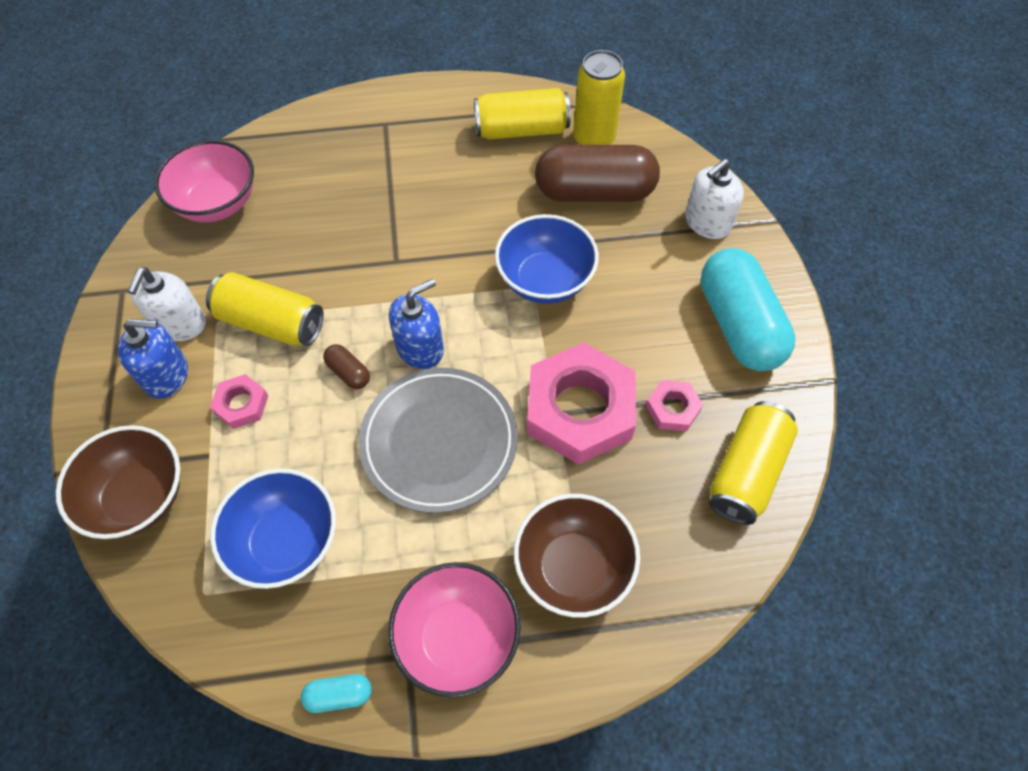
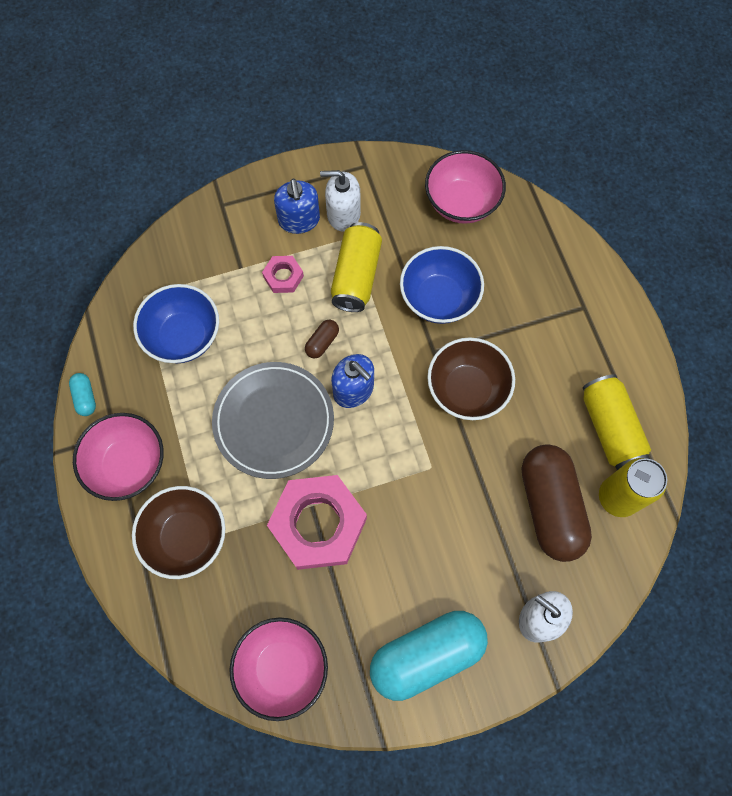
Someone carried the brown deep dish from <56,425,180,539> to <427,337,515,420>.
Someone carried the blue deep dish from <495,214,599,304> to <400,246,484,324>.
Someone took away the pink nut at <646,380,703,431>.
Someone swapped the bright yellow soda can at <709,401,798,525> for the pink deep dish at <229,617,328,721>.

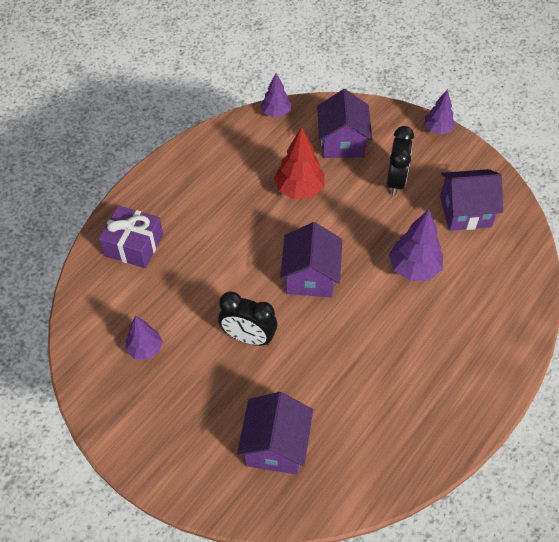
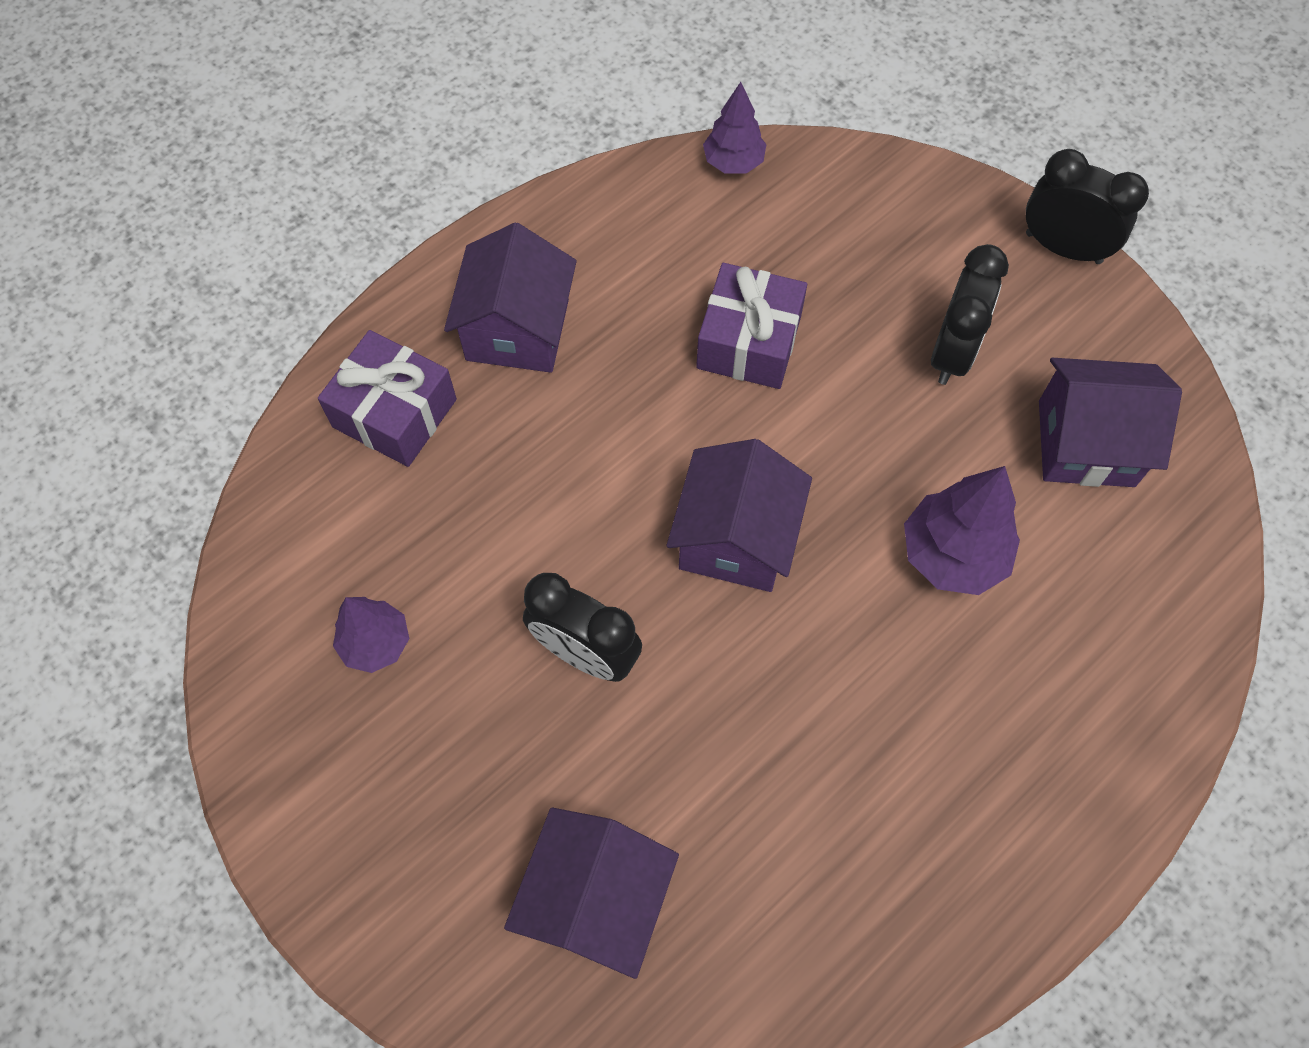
Someone swapped the red tree at <274,127,325,199> for the royal purple present at <696,263,807,389>.
Someone carried the royal purple house from <317,89,372,158> to <444,222,577,373>.
Someone swapped the royal purple tree at <424,89,455,134> for the jet-black bedside clock at <1026,149,1149,264>.

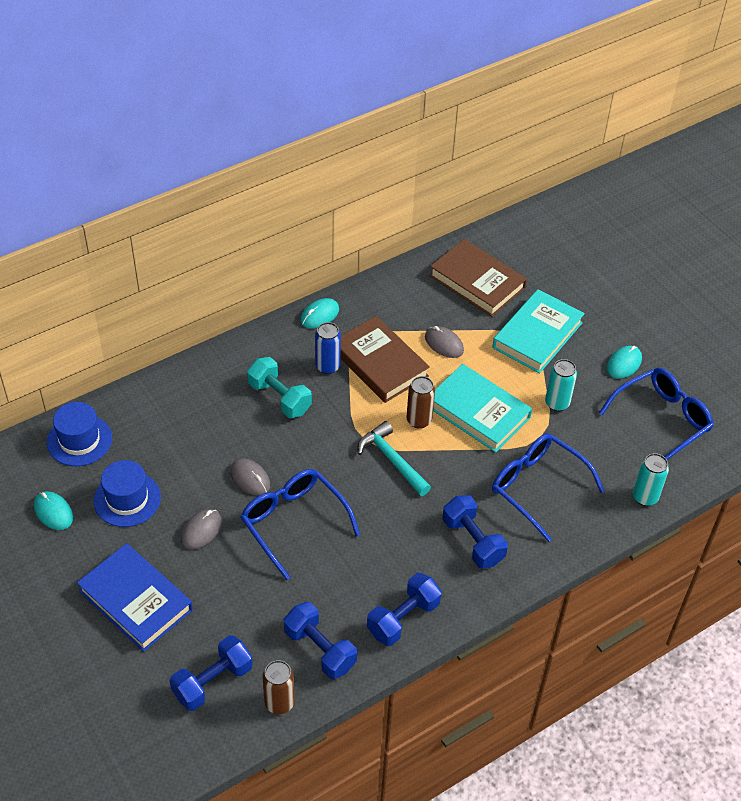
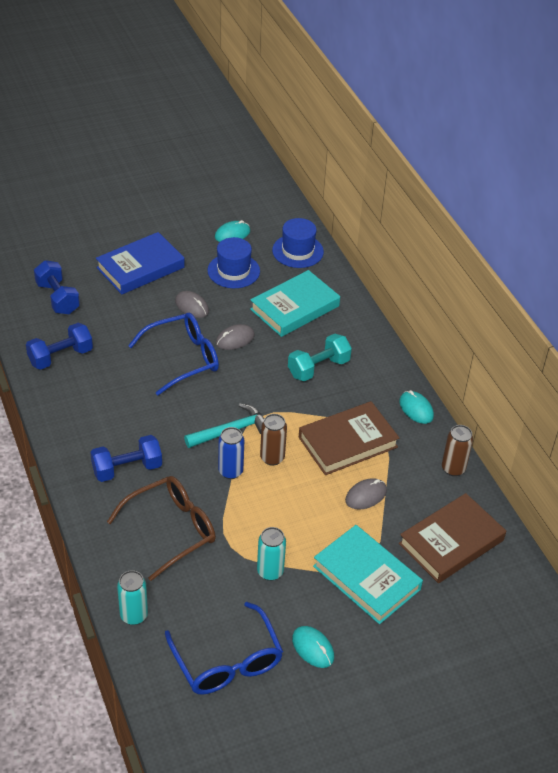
Someone carried the brown soda can from <262,660,295,714> to <442,425,473,476>.
Someone carried the blue soda can from <315,322,341,374> to <218,427,244,479>.
Someone took away the blue hand weight at <367,573,442,646>.
Someone carried the aqua book from <433,364,532,453> to <250,270,340,337>.
Someone repainted the blue spectacles at <492,433,605,542>, which became the brown spectacles at <107,476,216,581>.

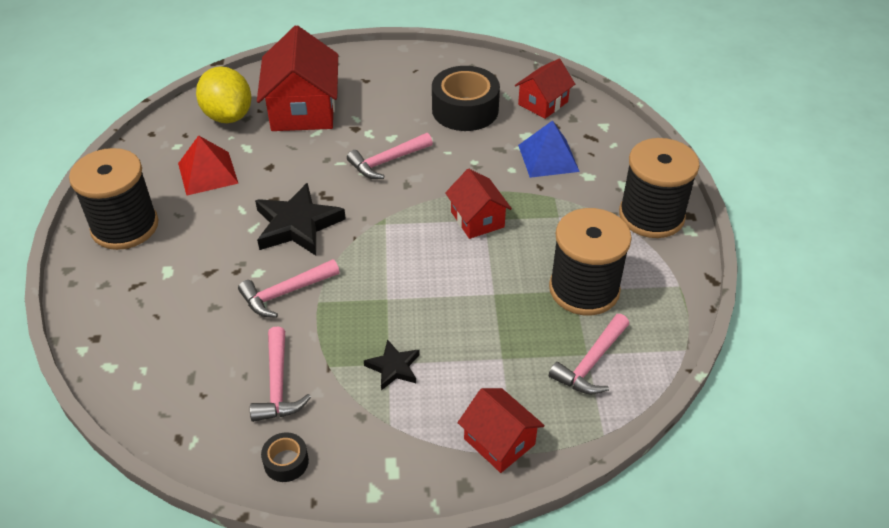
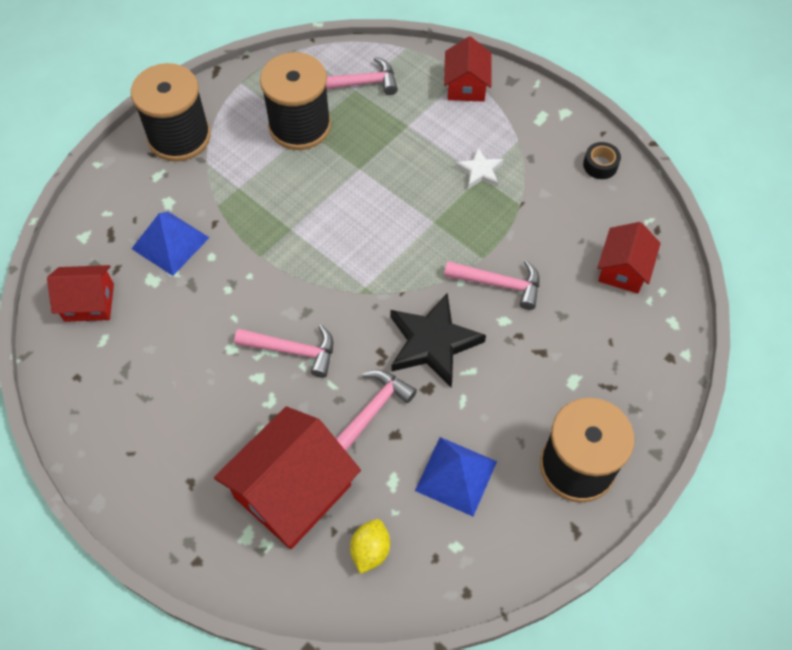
Someone repainted the red pyramid shape at <178,135,239,196>, which became the blue pyramid shape at <415,437,497,517>.
Someone scaled the bright yellow citrus fruit at <196,66,251,123> by 0.55.
Someone carried the pink carpenter's hammer from <250,327,311,422> to <336,370,417,451>.
Someone repainted the jet-black star at <364,339,420,390>, which became the pure white star at <455,147,504,189>.
Someone took away the jet-black tape at <432,66,500,131>.
Someone carried the red house from <445,169,512,239> to <597,222,661,294>.

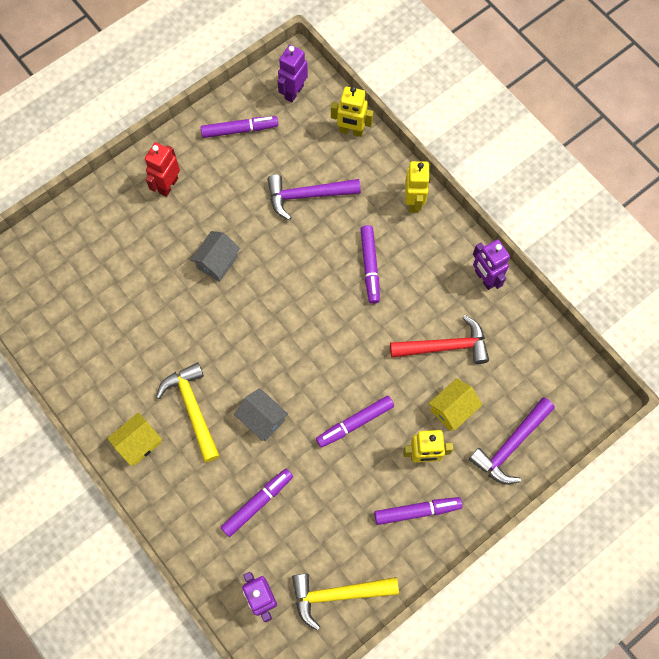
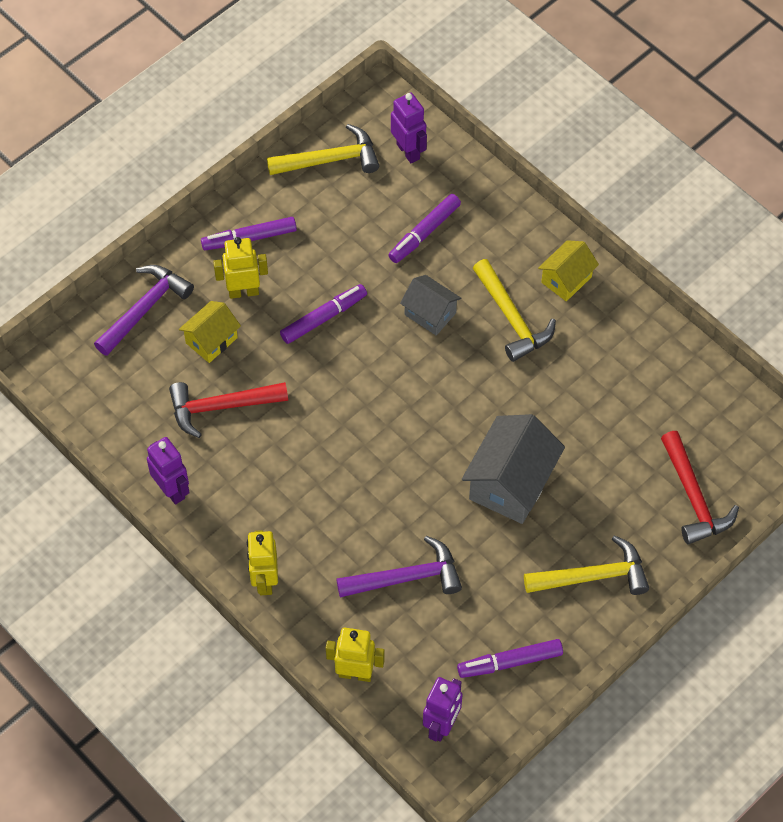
Someone swapped the red toy robot at <145,142,180,197> for the bright yellow carpenter's hammer at <524,535,649,595>.
Someone scaled the ash-grey house at <190,231,240,282> by 1.70.
Someone took away the royal purple marker pen at <360,225,380,304>.
Someone put down the red carpenter's hammer at <661,431,739,544>.

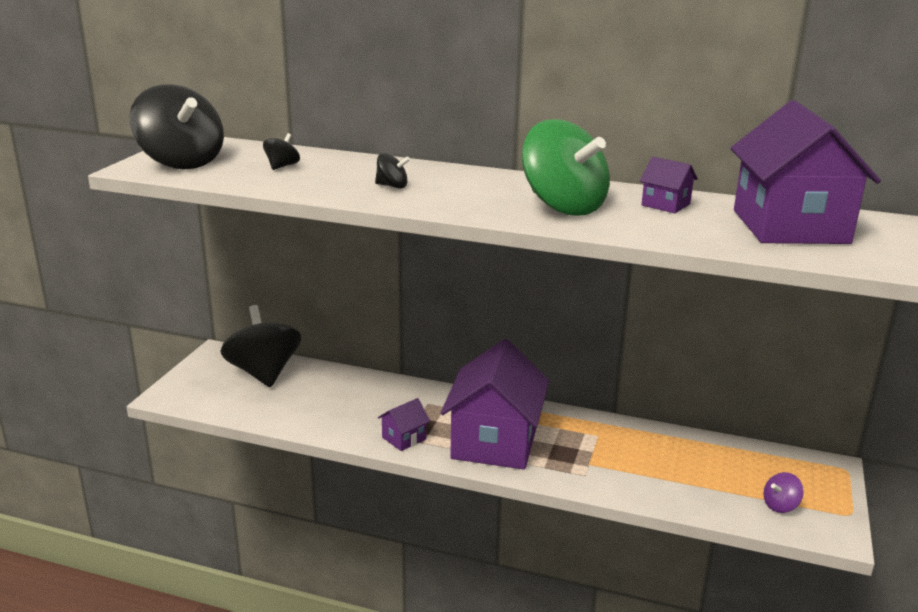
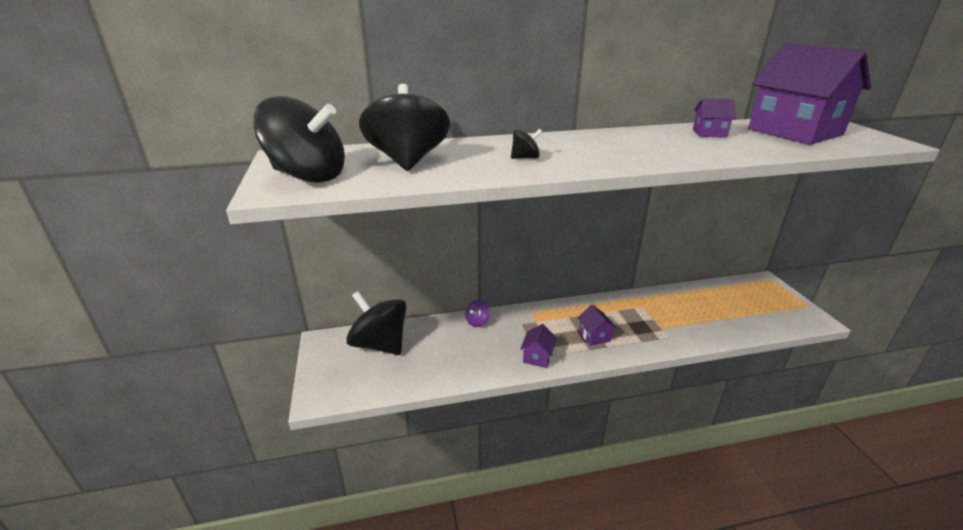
Someone scaled the jet-black spinning top at <263,133,300,170> by 2.37.
Someone scaled the royal purple house at <441,339,549,470> by 0.42.
Someone took away the leaf-green spinning top at <522,119,610,216>.
Someone carried the royal purple spinning top from <763,472,804,513> to <465,300,490,327>.

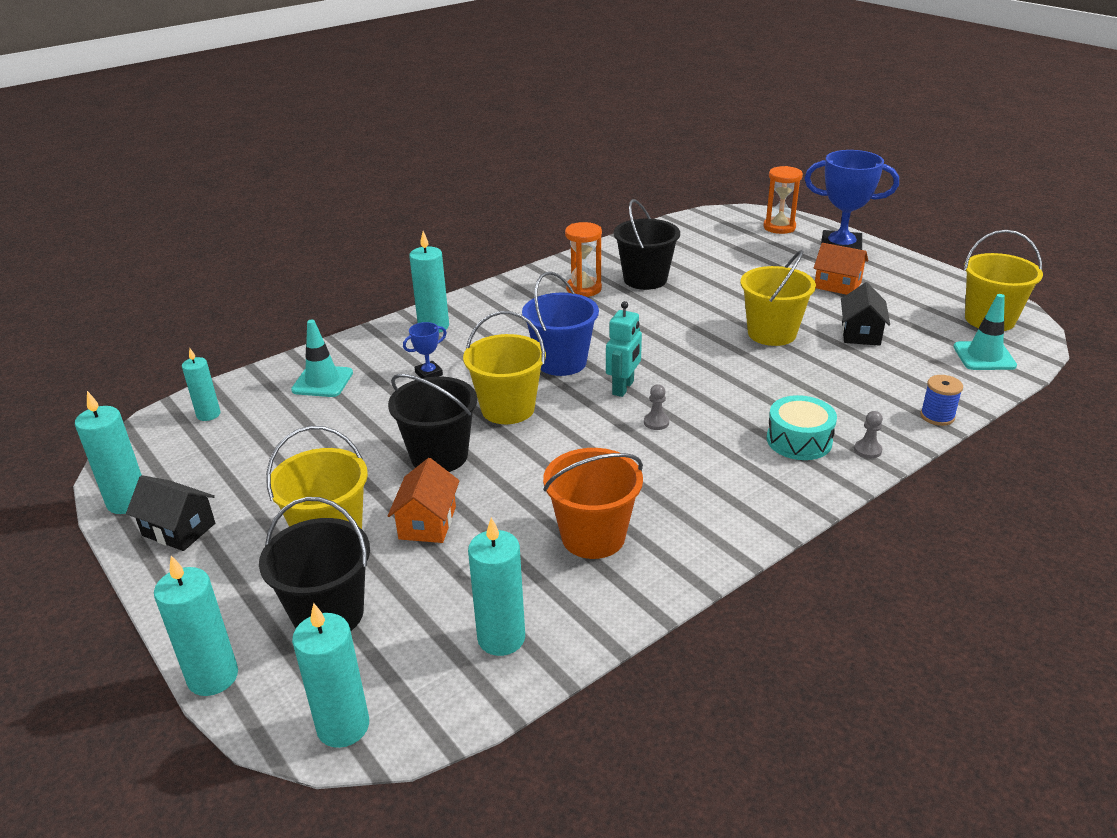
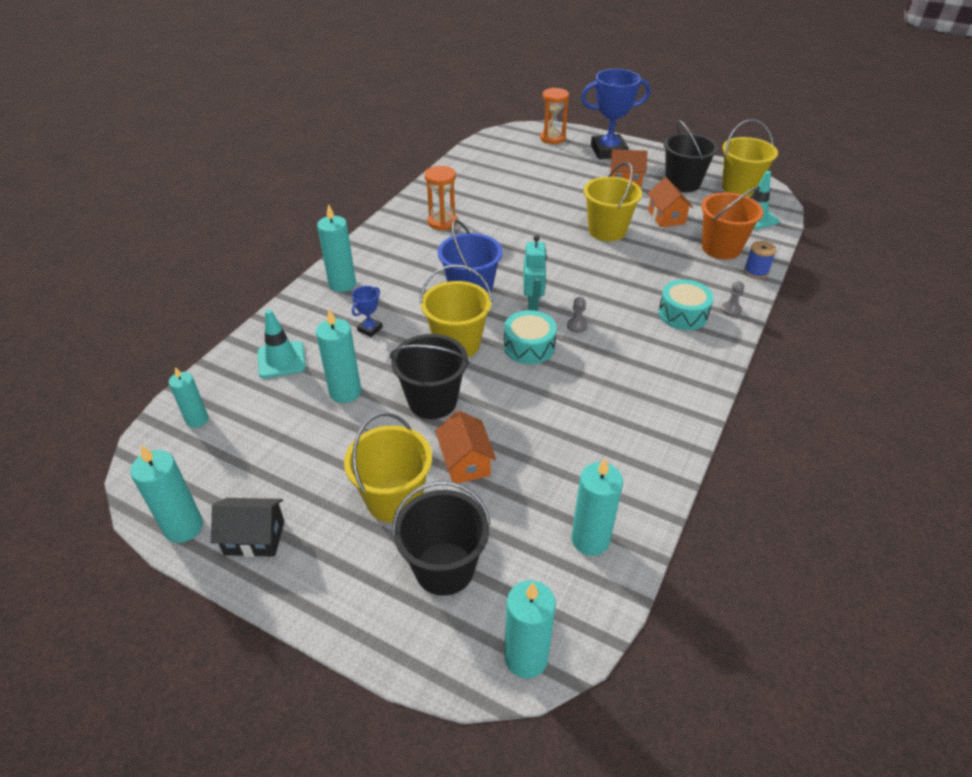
Someone carried the aqua candle from <154,556,238,696> to <316,309,361,403>.
Someone carried the orange-coloured sand bucket from <543,448,643,559> to <701,186,763,259>.
Someone carried the jet-black sand bucket from <614,199,680,290> to <664,120,718,192>.
Someone repainted the jet-black house at <841,282,890,346>, which became the orange-coloured house at <647,177,693,227>.
Someone put down the aqua drum at <504,310,557,364>.

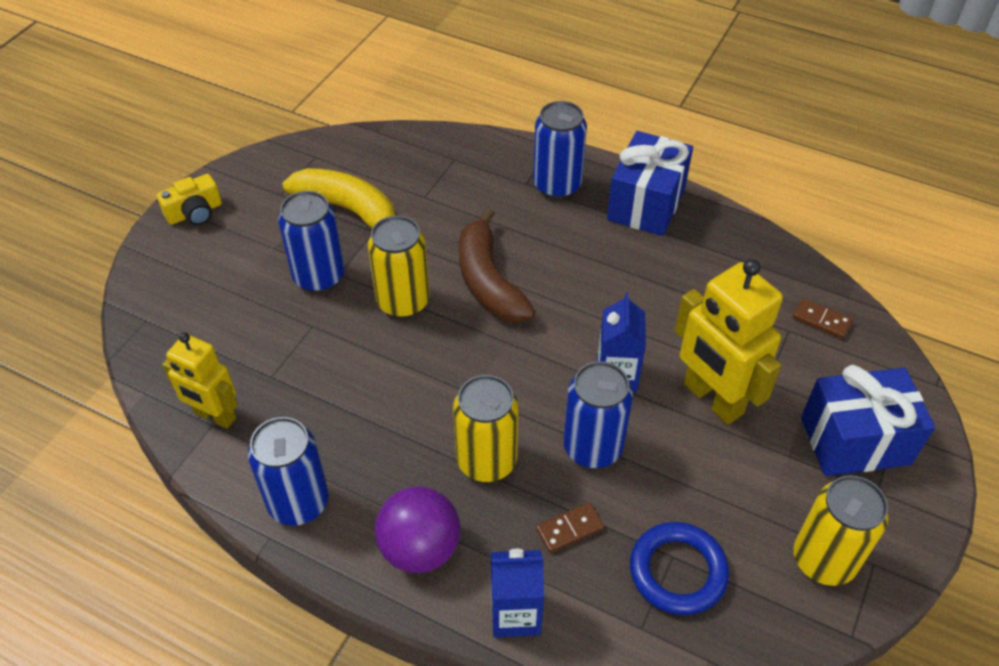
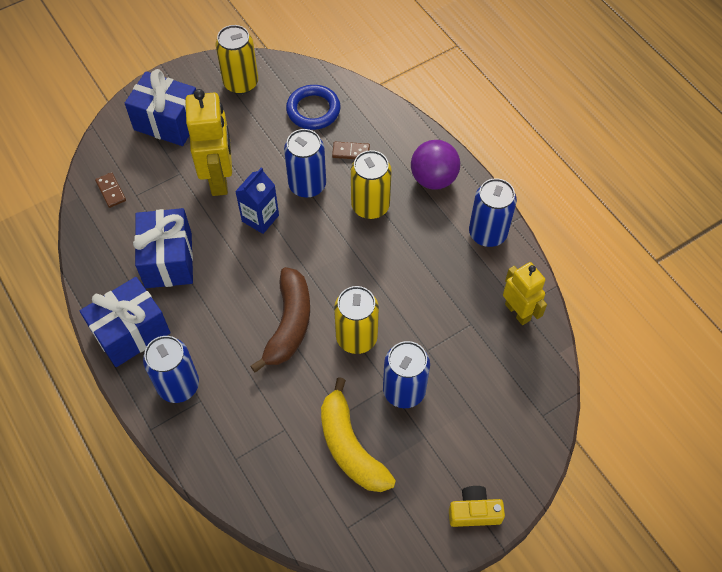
Someone took away the blue carton at <491,549,544,637>.
Someone put down the blue present at <133,208,193,288>.

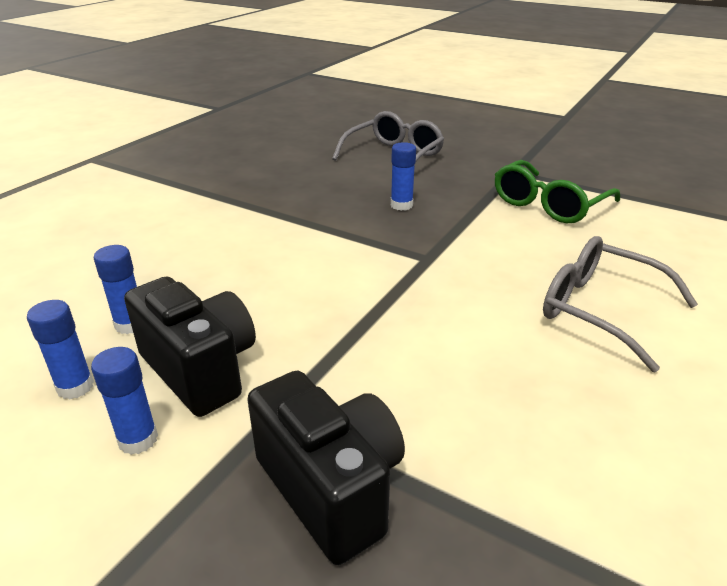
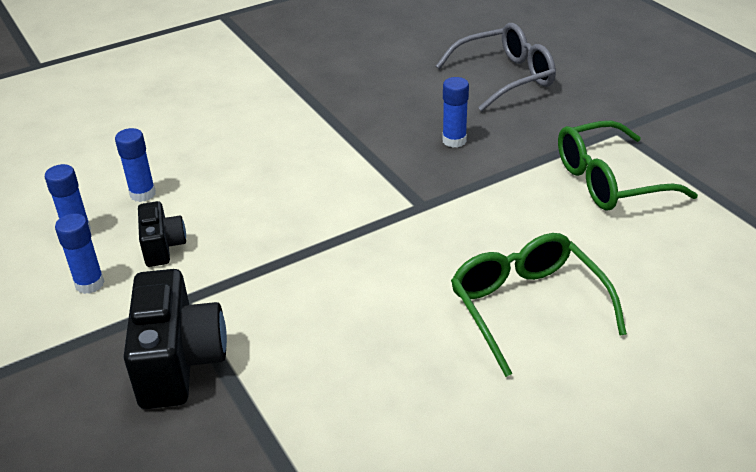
Someone scaled the jet-black compact camera at <124,277,256,417> by 0.57.
Someone repainted the ash-grey spectacles at <543,236,698,372>, which became the leaf-green spectacles at <451,233,627,377>.

